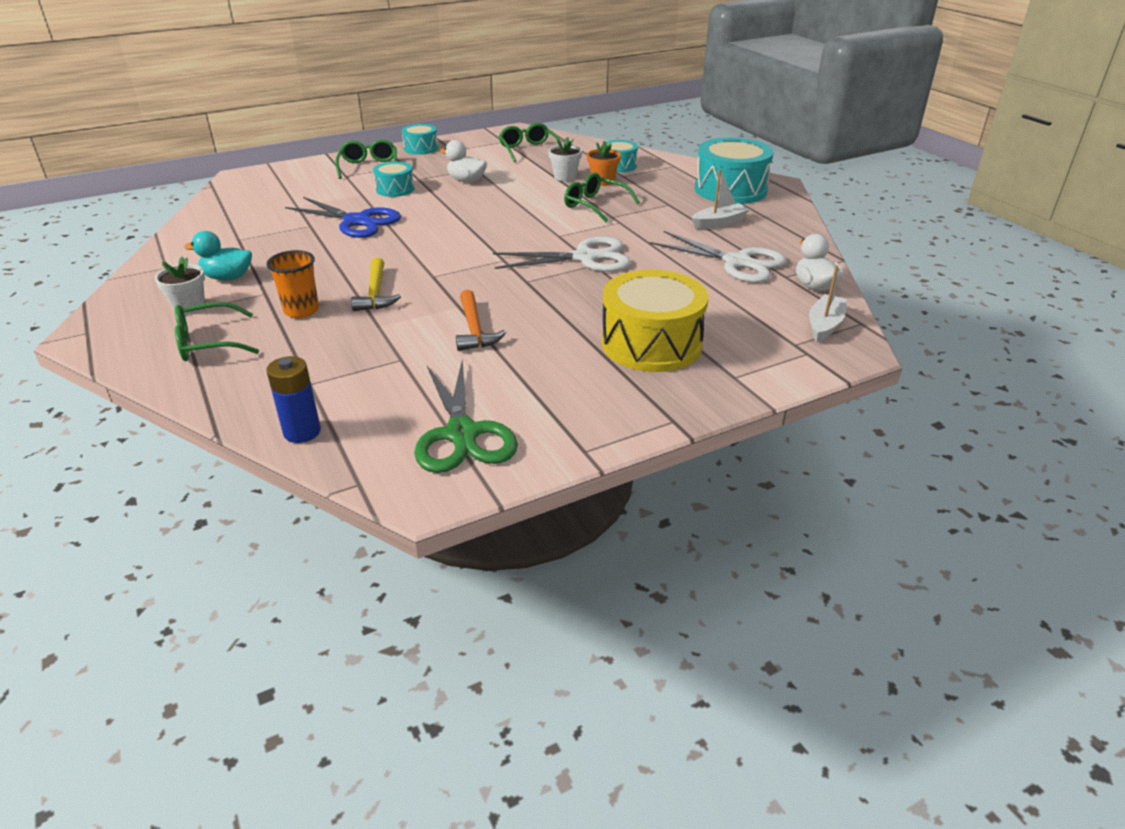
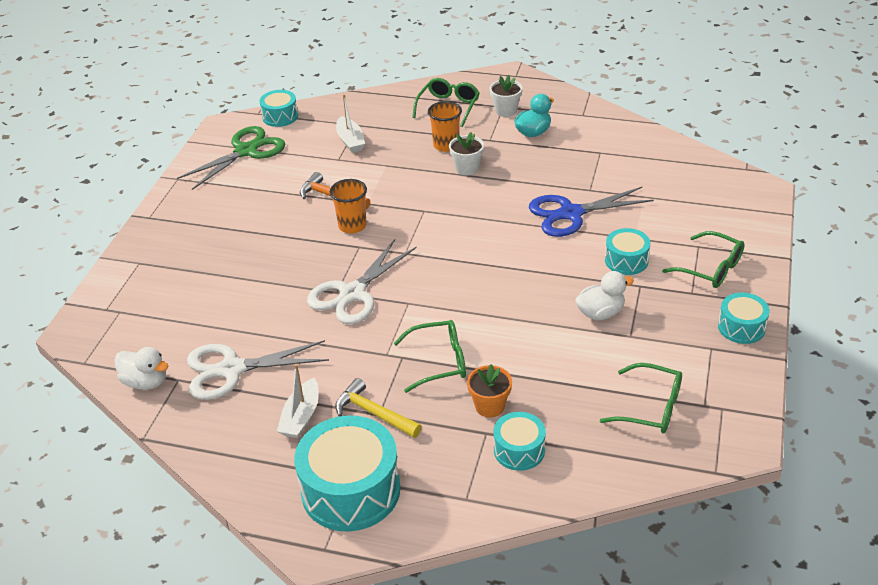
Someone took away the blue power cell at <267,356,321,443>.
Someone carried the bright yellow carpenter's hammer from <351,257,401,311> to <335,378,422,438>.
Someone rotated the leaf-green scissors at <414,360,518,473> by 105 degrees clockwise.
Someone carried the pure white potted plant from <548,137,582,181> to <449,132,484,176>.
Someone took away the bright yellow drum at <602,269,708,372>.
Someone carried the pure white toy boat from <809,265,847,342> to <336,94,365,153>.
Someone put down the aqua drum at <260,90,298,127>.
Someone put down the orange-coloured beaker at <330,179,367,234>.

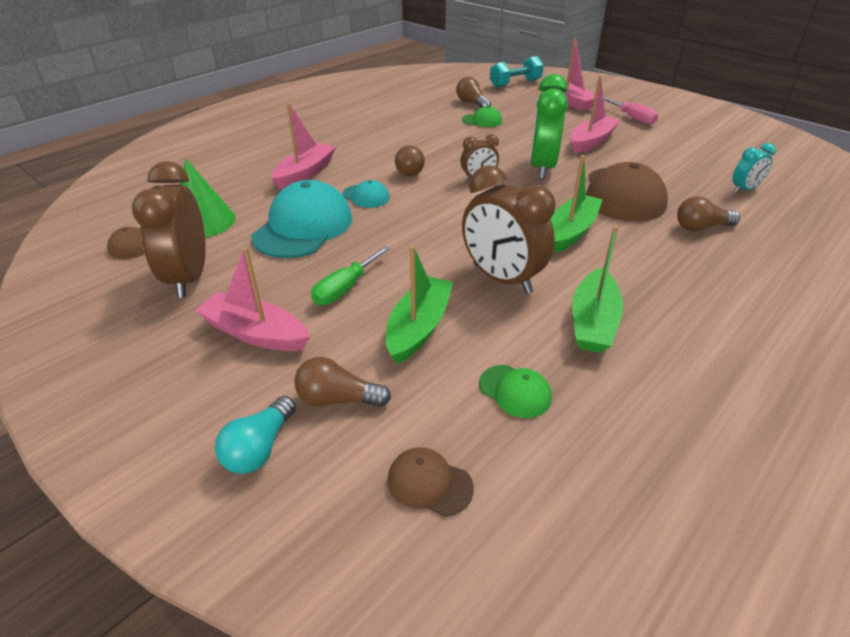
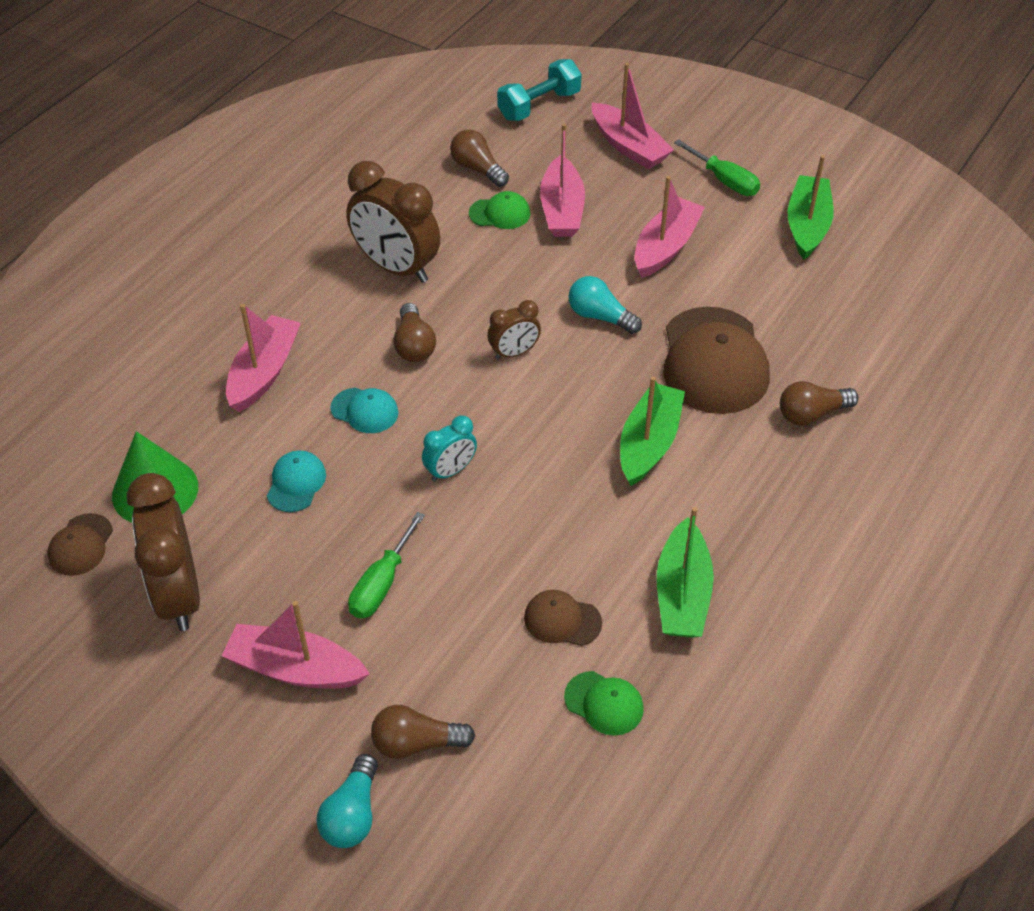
Someone scaled the aqua cap at <252,180,352,258> by 0.48.
Someone carried the leaf-green toy boat from <386,246,454,364> to <788,155,834,260>.
Someone carried the brown cap from <387,447,474,517> to <524,590,602,646>.
Someone carried the brown bedside clock from <462,165,555,294> to <346,161,440,283>.
Someone swapped the leaf-green bedside clock at <530,74,568,179> for the aqua bulb at <568,276,642,334>.
Someone repainted the pink flat screwdriver at <603,97,658,125>, which became the leaf-green flat screwdriver at <674,139,760,196>.
Someone carried the aqua bedside clock from <733,143,776,193> to <422,415,477,482>.
Someone put down the pink toy boat at <540,123,585,237>.

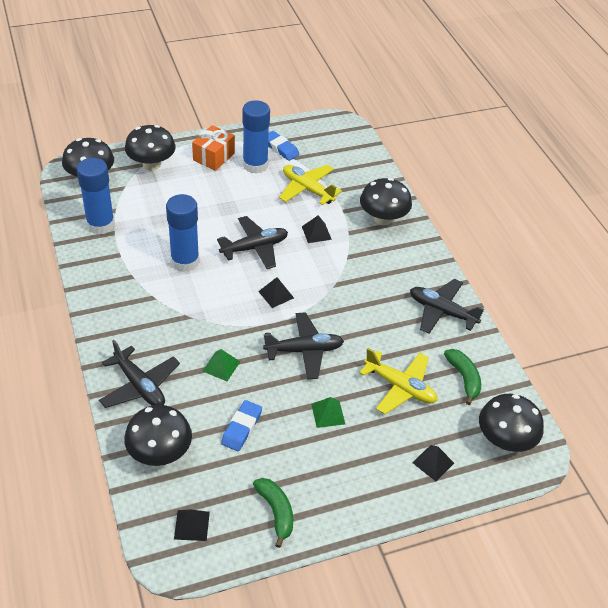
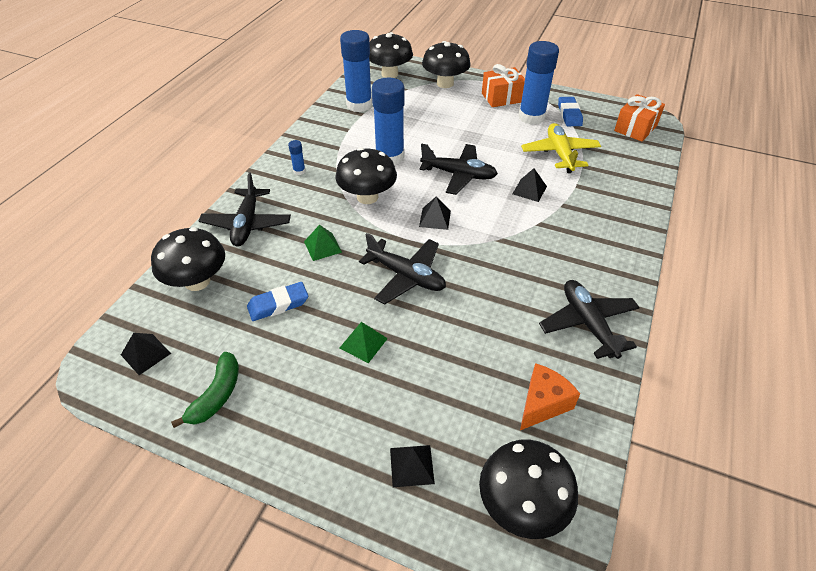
Someone took away the bright yellow aeroplane at <359,348,437,414>.
Someone carried the jet-black mushroom from <360,178,412,226> to <335,147,397,204>.
Someone swapped the leaf-green banana fruit at <444,349,481,405> for the orange-coloured piece of cheese at <520,363,580,430>.
Someone put down the blue glue at <288,140,306,175>.
Someone put down the orange-coloured present at <614,94,665,142>.

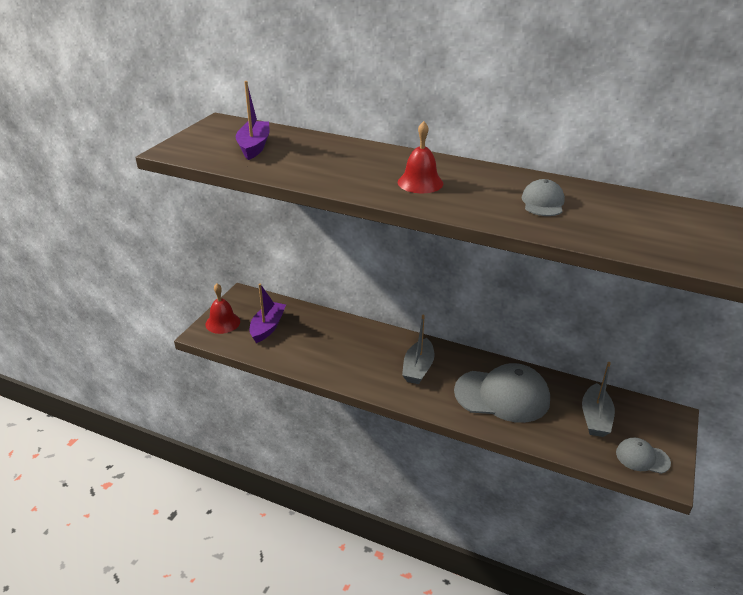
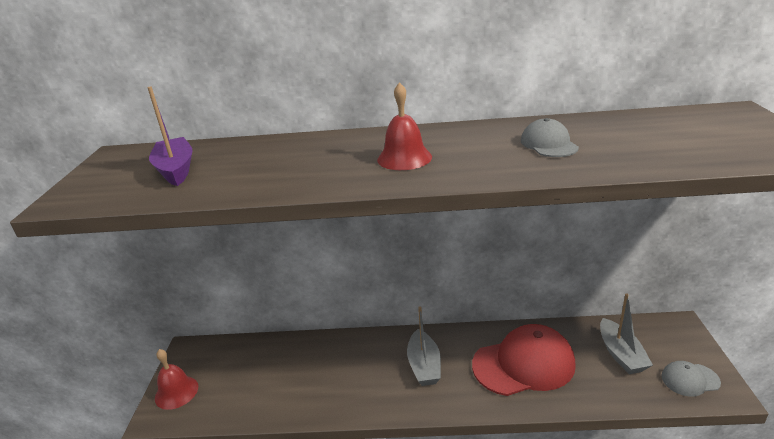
Someone took away the royal purple toy boat at <250,284,286,343>.
Someone repainted the ash-grey cap at <454,363,550,423>, which became the red cap at <472,324,576,396>.

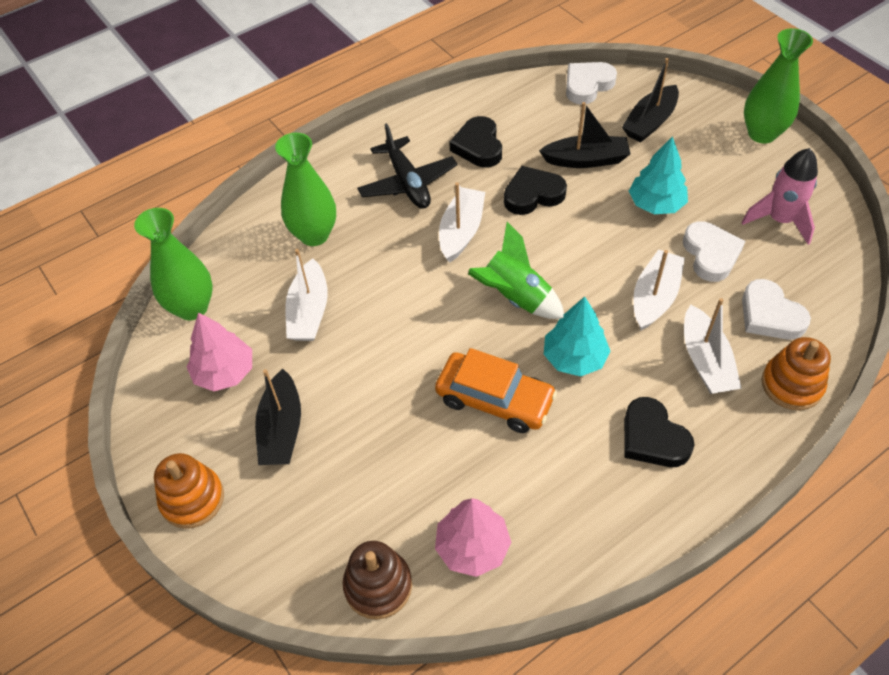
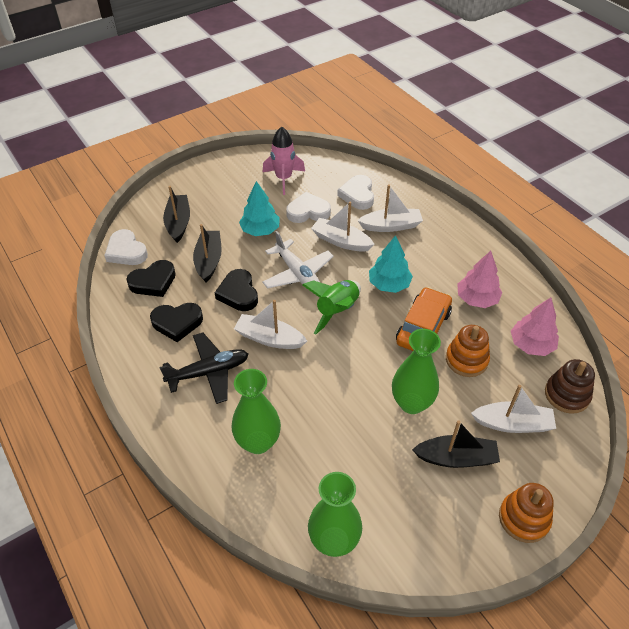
Someone carried the pink tree from <187,313,252,391> to <457,251,503,308>.
Someone carried the pure white toy boat from <285,249,328,341> to <471,385,556,433>.
Someone rotated the jet-black toy boat at <622,58,679,142> by 135 degrees counterclockwise.
Someone carried the jet-black heart from <624,397,694,467> to <126,260,176,297>.
Someone rotated the pure white heart at <742,279,811,340> by 120 degrees clockwise.
Someone carried the leaf-green flower vase from <744,28,813,144> to <392,329,441,414>.
Someone carried the orange-coloured ring stacker from <762,337,831,410> to <446,325,490,377>.
Someone put down the pure white aeroplane at <262,231,334,289>.

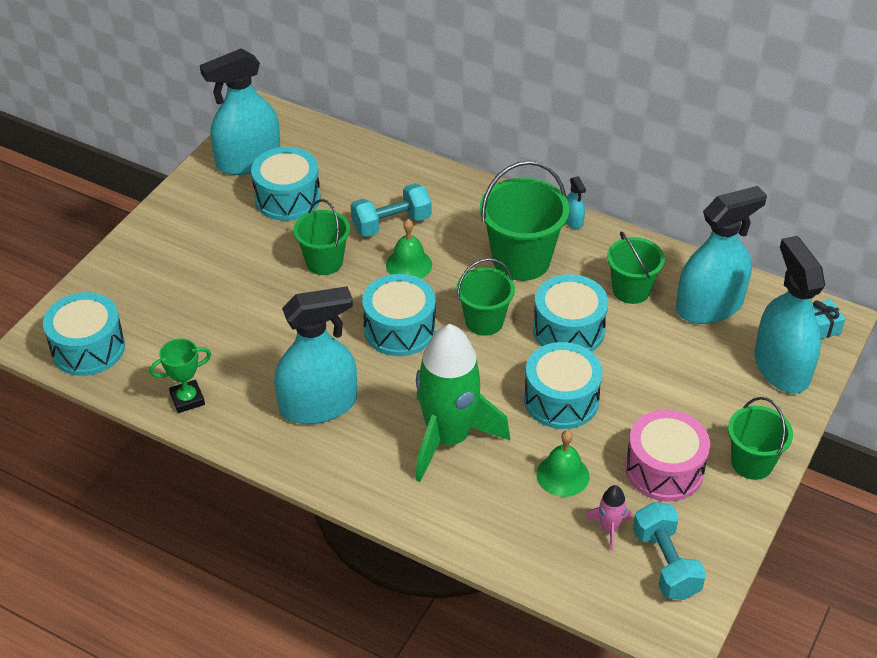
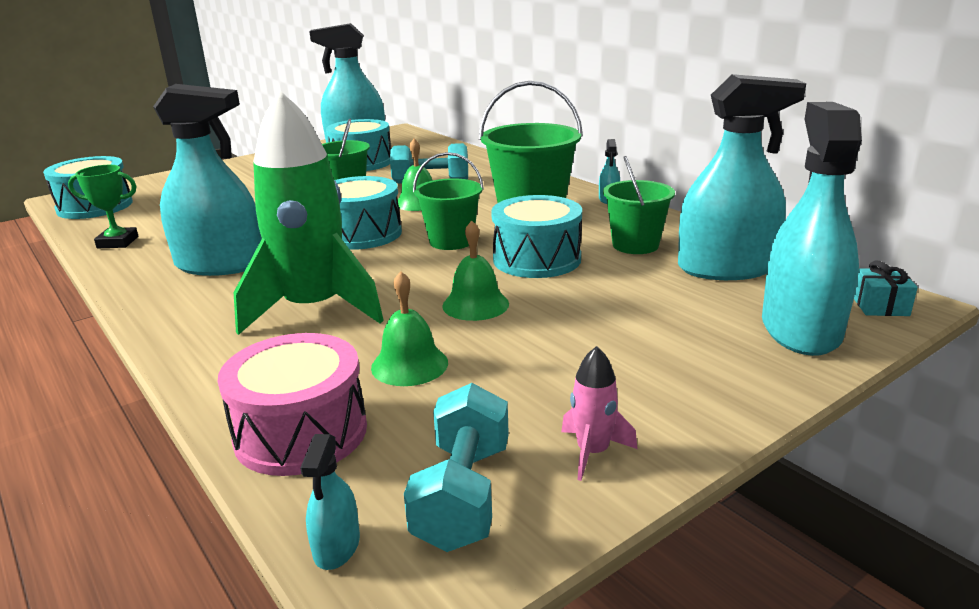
Someone swapped the aqua drum at <524,342,603,429> for the leaf-green school bell at <442,221,509,321>.
Someone carried the pink rocket from <585,485,631,551> to <561,346,637,481>.
Someone carried the pink drum from <625,410,710,502> to <218,333,367,476>.
Someone took away the leaf-green sand bucket at <728,397,793,480>.
Someone put down the aqua sprayer at <300,434,360,570>.

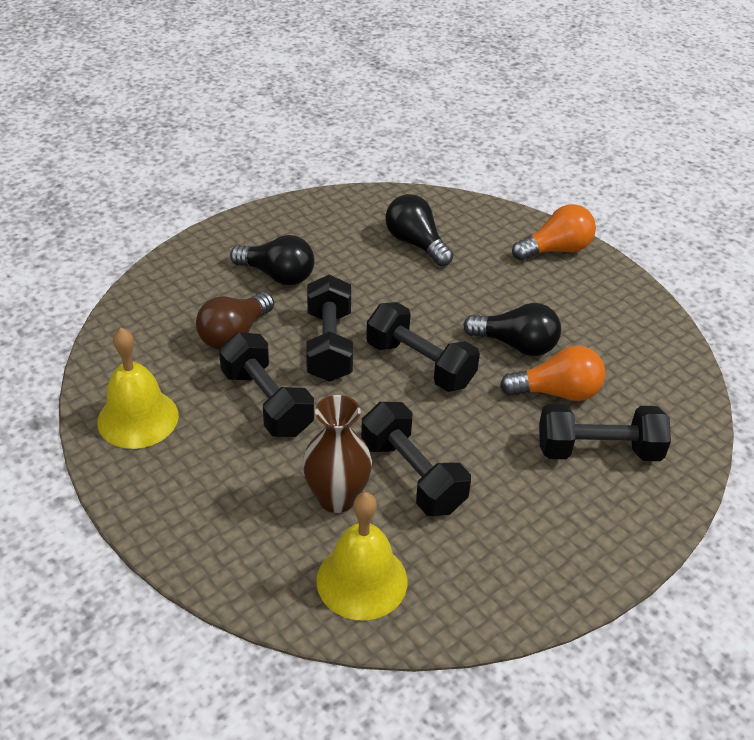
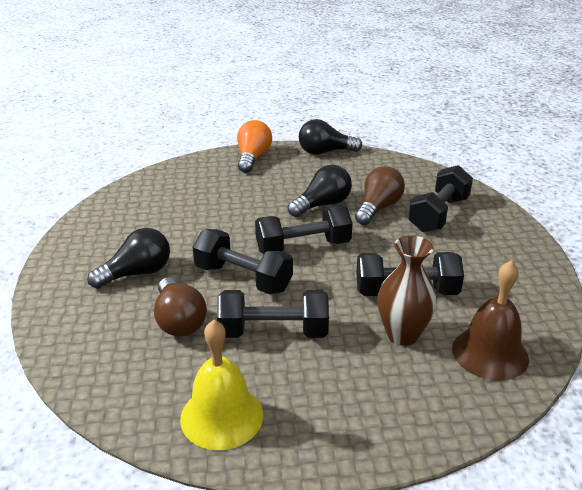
Someone repainted the bright yellow school bell at <316,492,407,621>, which became the brown school bell at <452,260,529,381>.
Someone carried the jet-black bulb from <386,194,454,266> to <299,119,363,155>.
Someone repainted the orange-coloured bulb at <500,345,605,401>, which became the brown bulb at <355,166,405,225>.

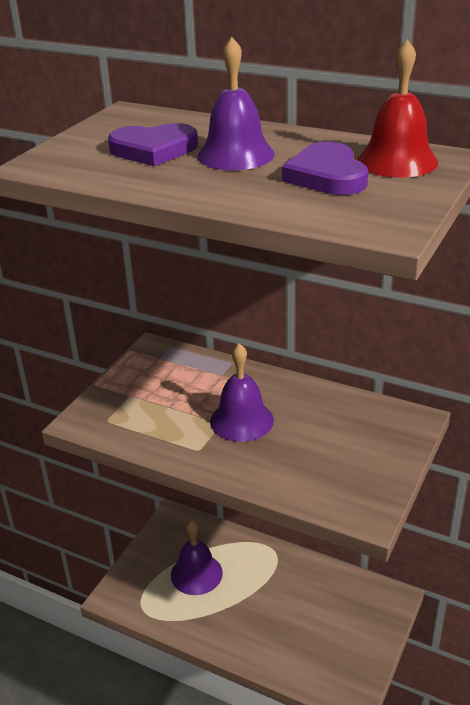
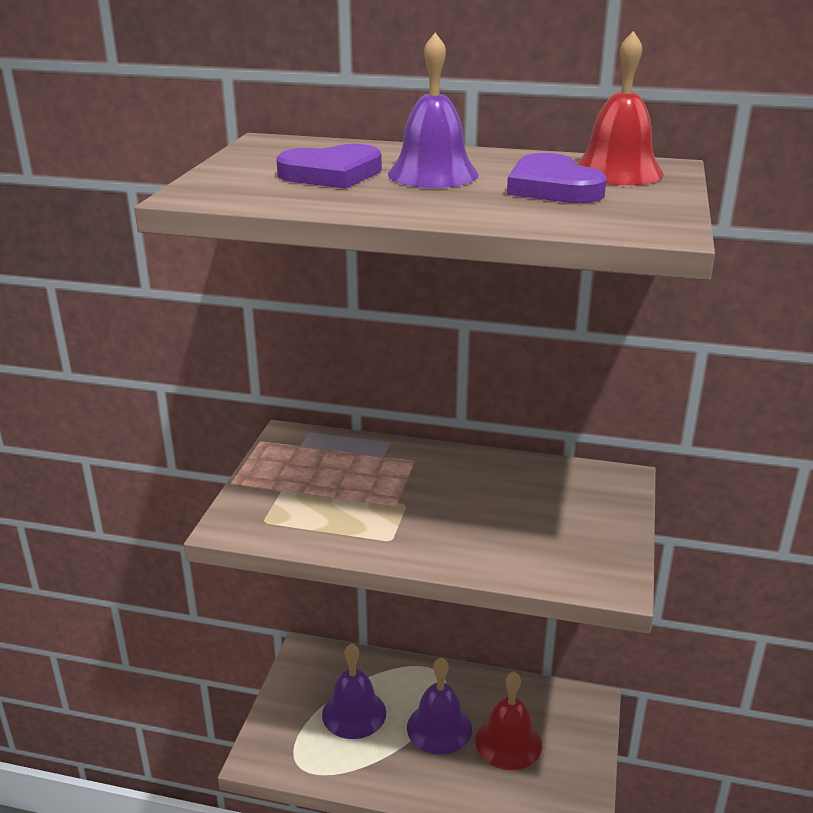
Someone carried the royal purple school bell from <210,343,274,442> to <407,657,472,755>.
Someone put down the red school bell at <476,672,542,770>.

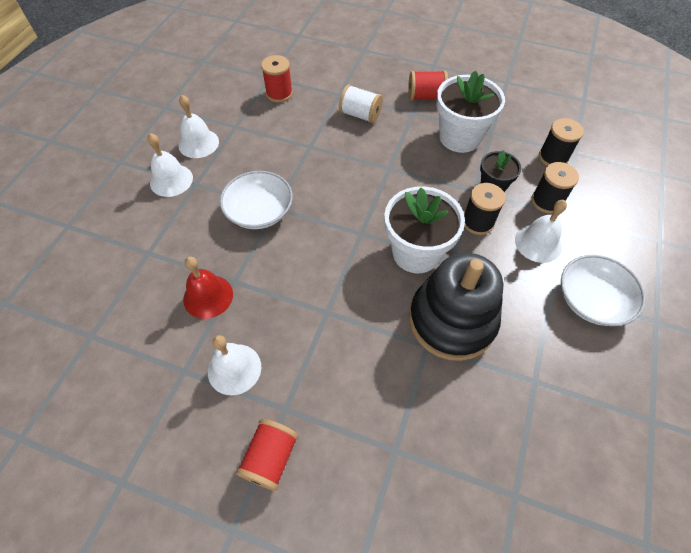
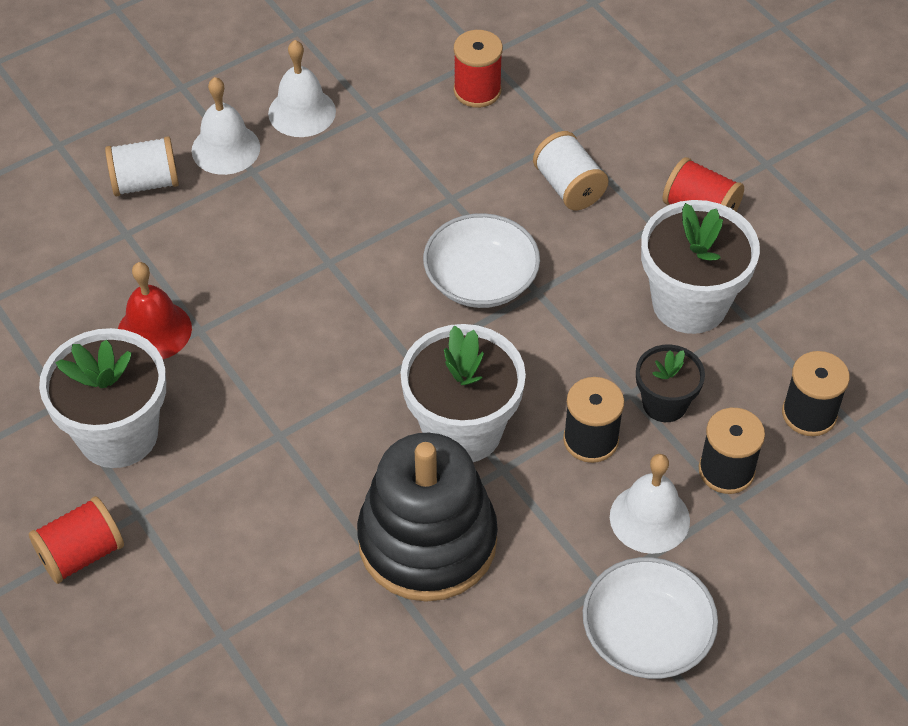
Someone swapped the pure white school bell at <208,335,261,396> for the pure white potted plant at <39,328,166,468>.
Someone carried the pure white deep dish from <220,171,293,229> to <423,213,540,308>.
Someone put down the pure white spool at <105,136,179,196>.

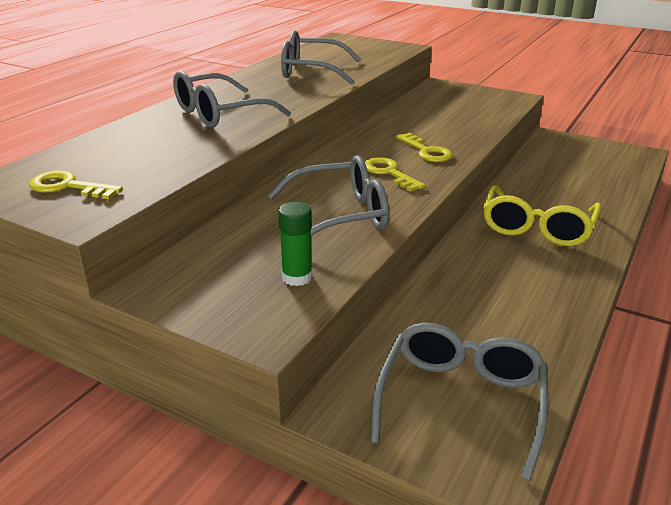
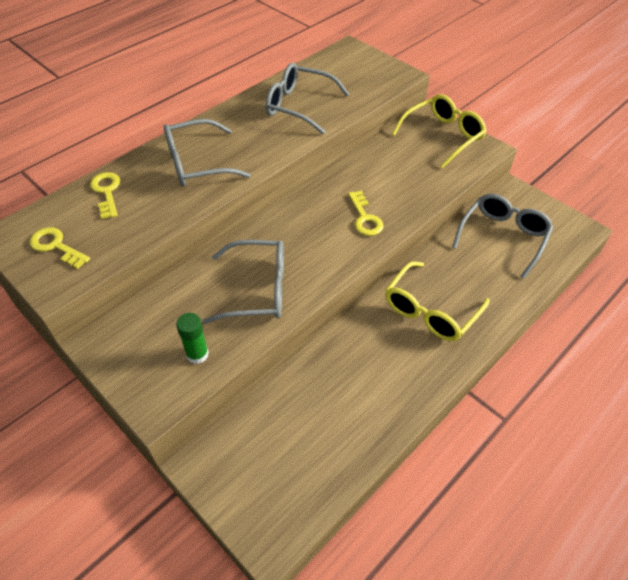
Someone carried the bright yellow key from <365,157,425,192> to <90,172,120,219>.
Someone carried the ash-grey spectacles from <371,322,548,481> to <452,194,553,279>.
Someone put down the bright yellow spectacles at <392,94,487,168>.

